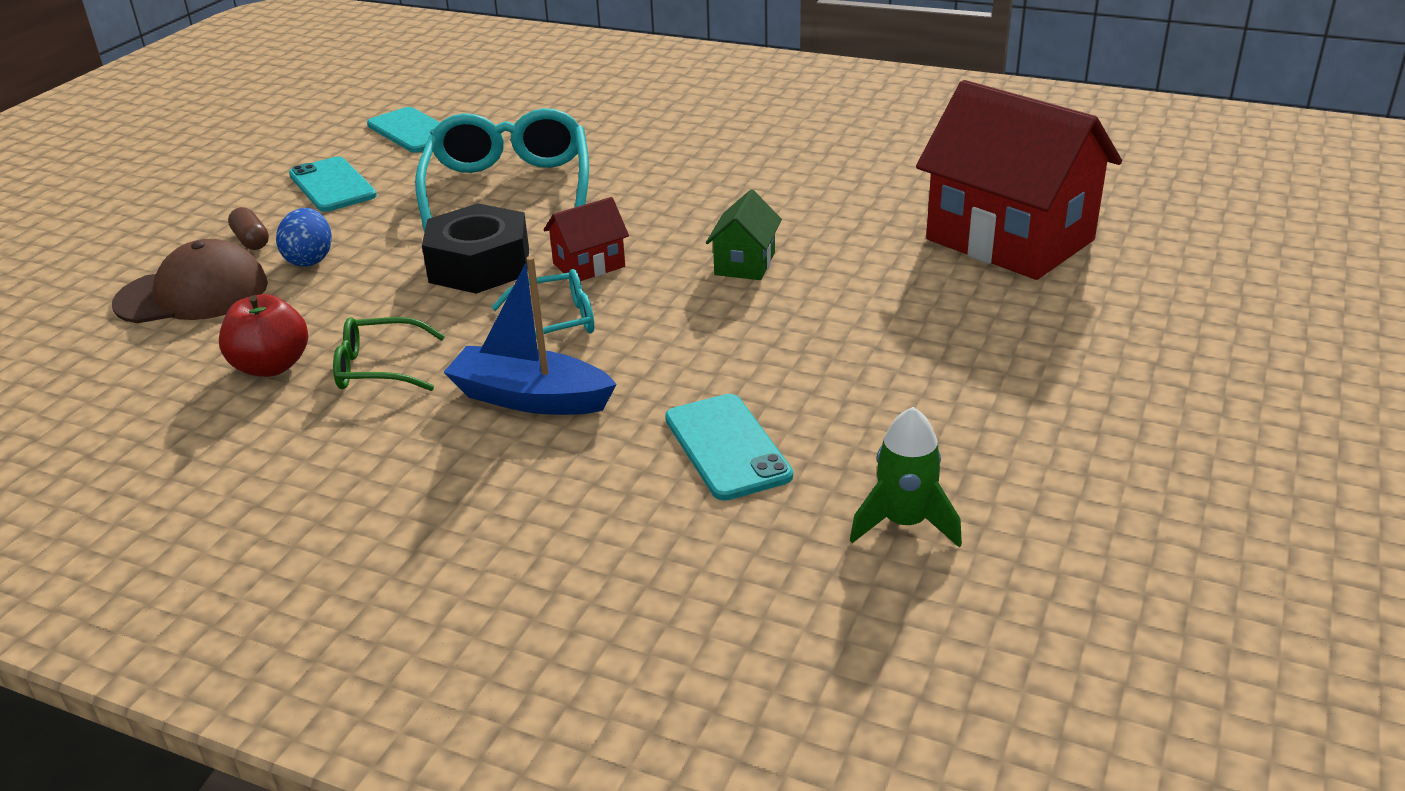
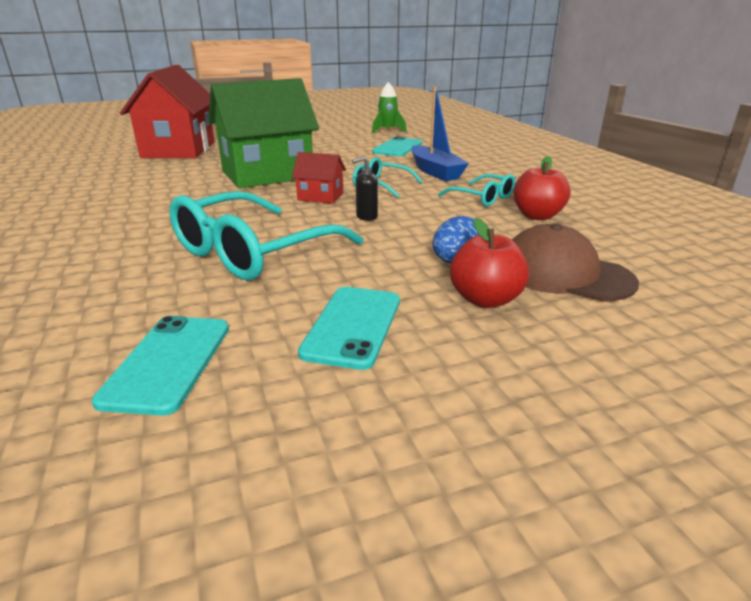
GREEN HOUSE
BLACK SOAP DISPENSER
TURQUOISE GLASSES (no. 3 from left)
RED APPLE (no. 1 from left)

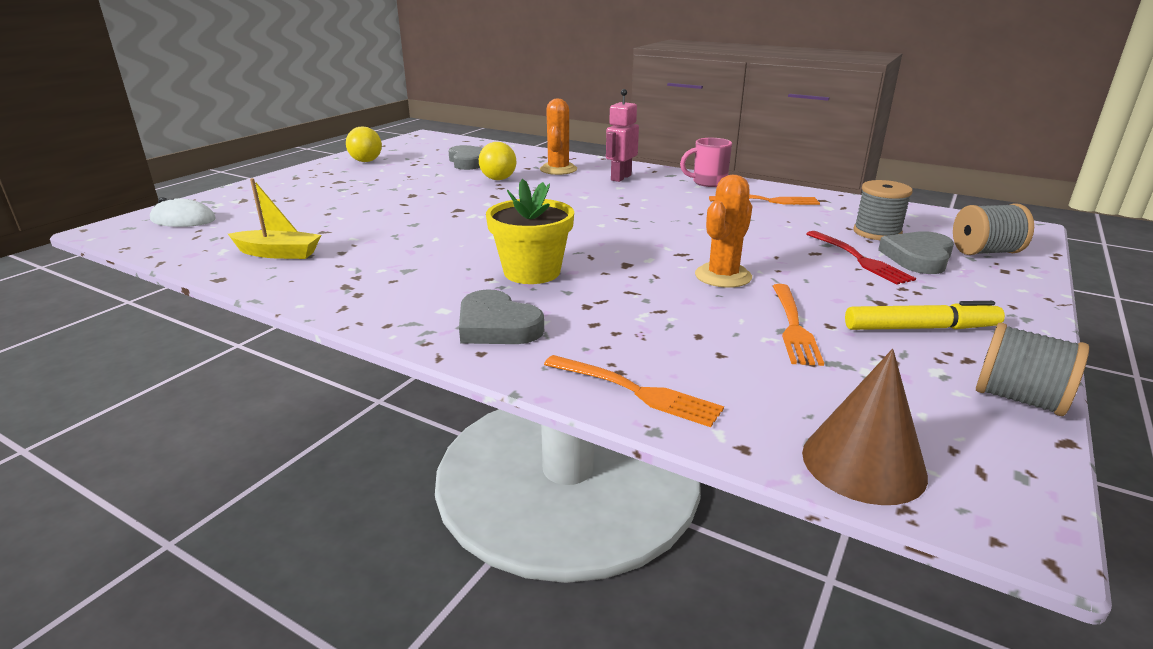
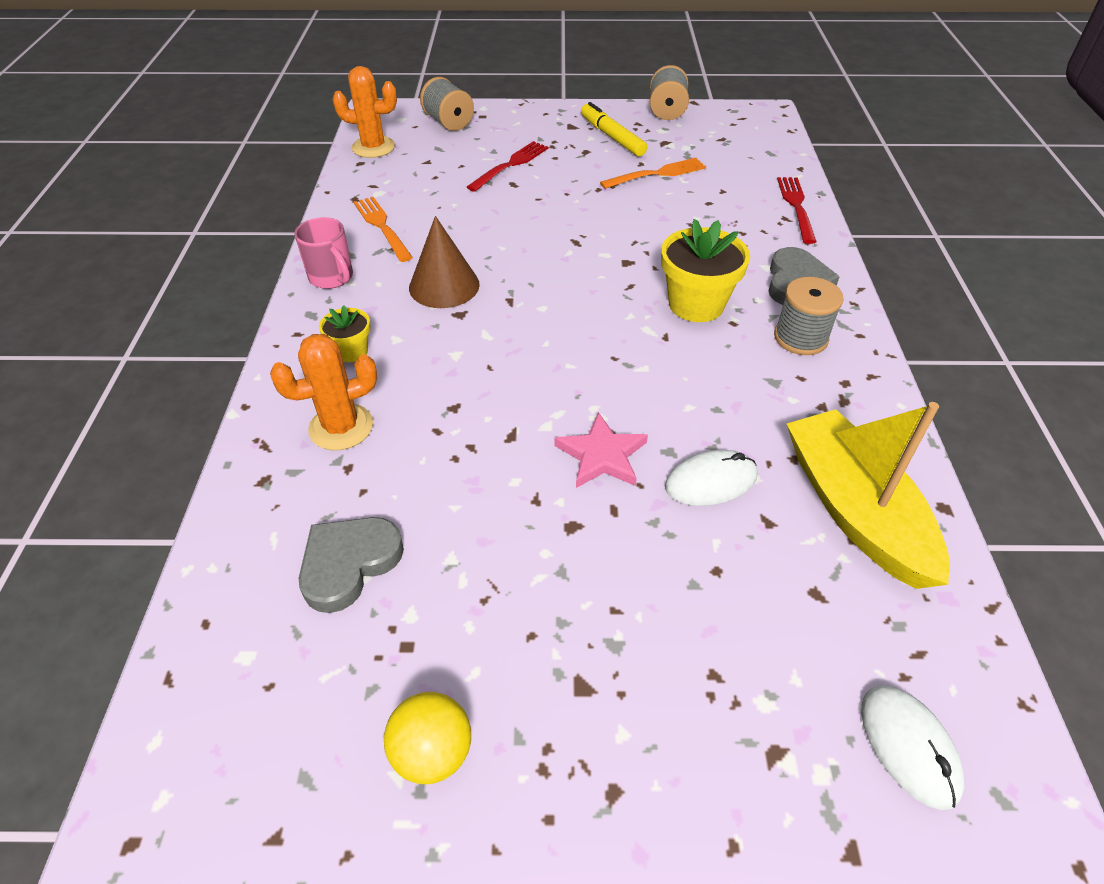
YELLOW FLOWER POT (no. 1 from left)
ORANGE CACTUS (no. 2 from left)
BROWN CONE
PINK STAR
WHITE MOUSE (no. 1 from left)
GREY SPOOL (no. 3 from left)
RED FORK (no. 2 from left)
YELLOW BOAT
YELLOW BALL (no. 2 from left in the first image)
GREY HEART (no. 3 from left in the first image)

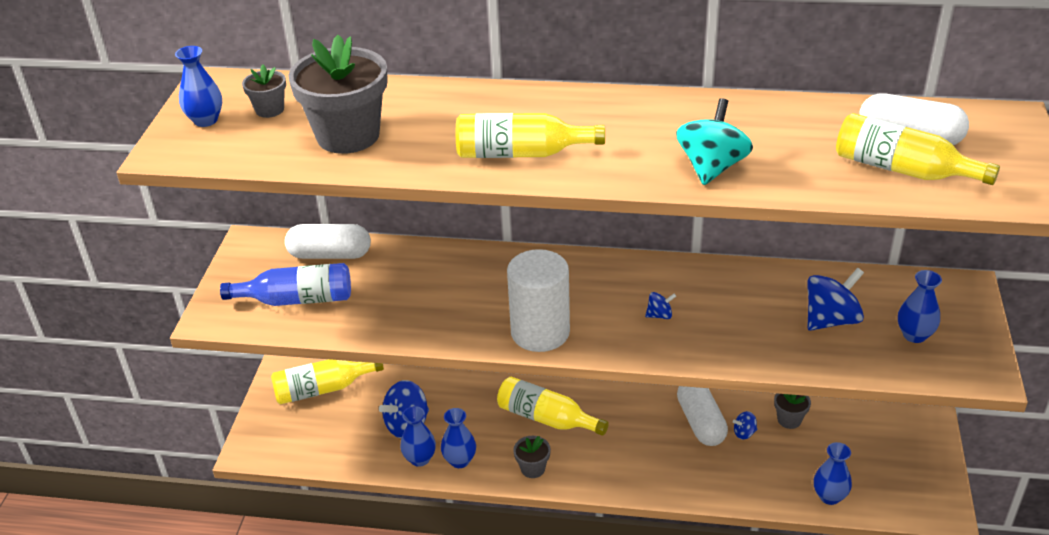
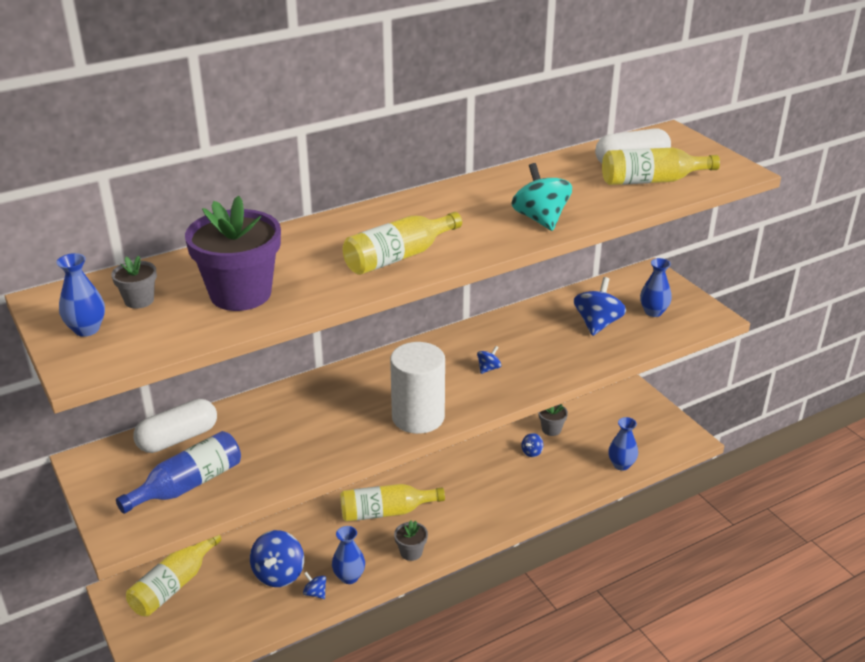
PURPLE FLOWER POT
BLUE SPINNING TOP (no. 2 from left)
WHITE CAPSULE (no. 2 from left in the first image)

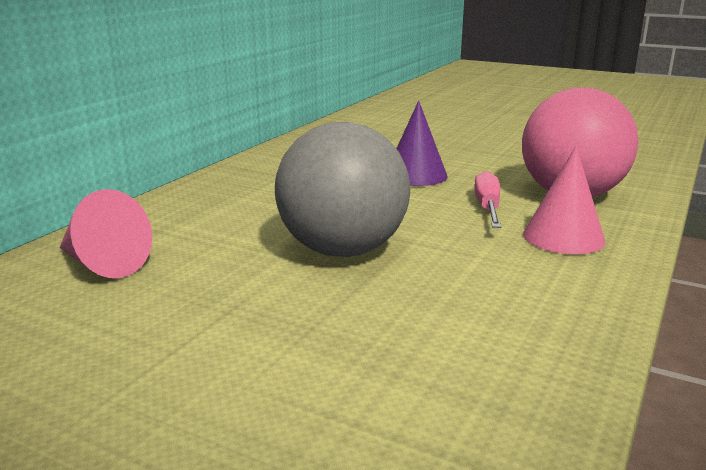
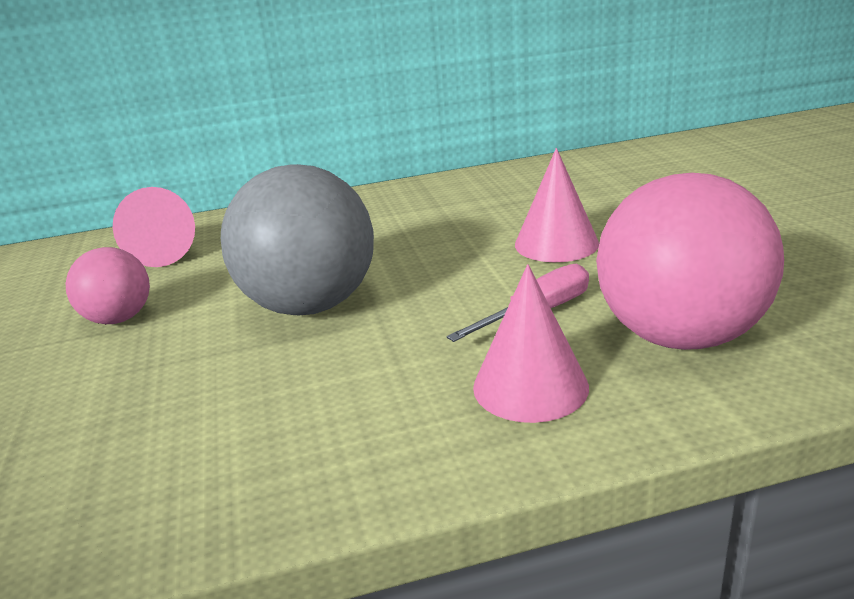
PINK BALL (no. 1 from left)
PINK CONE (no. 3 from left)

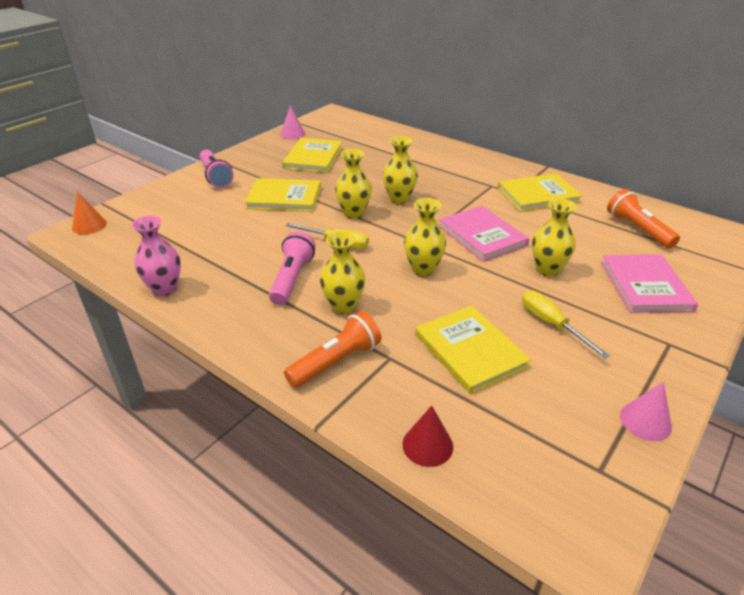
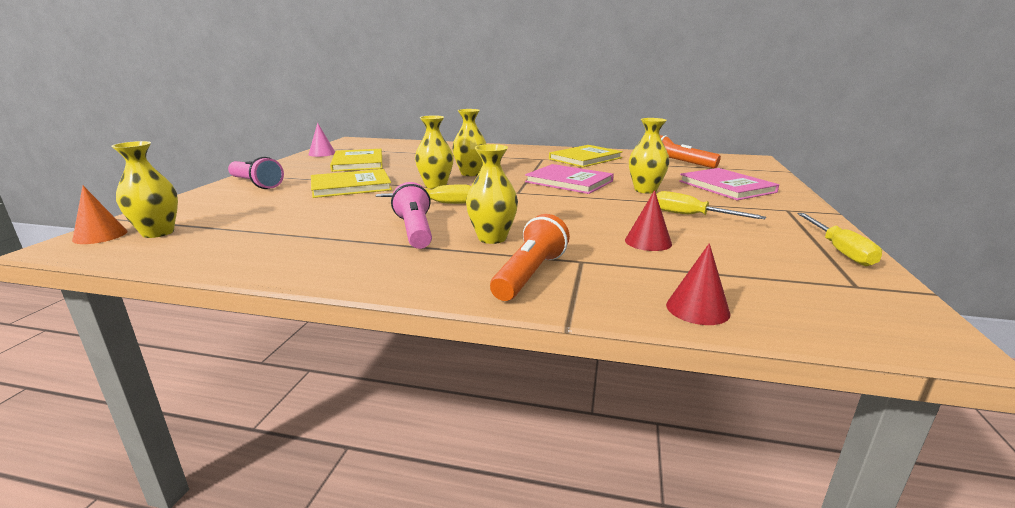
YELLOW VASE (no. 1 from left)
RED CONE (no. 1 from left)
YELLOW SCREWDRIVER (no. 3 from left)
PINK VASE

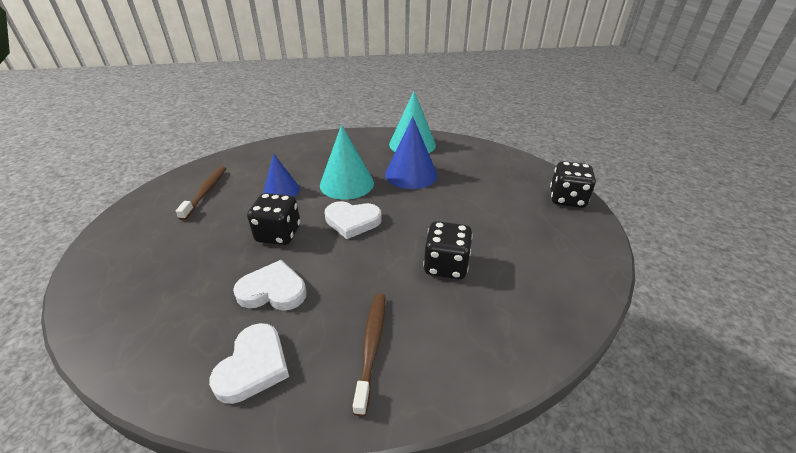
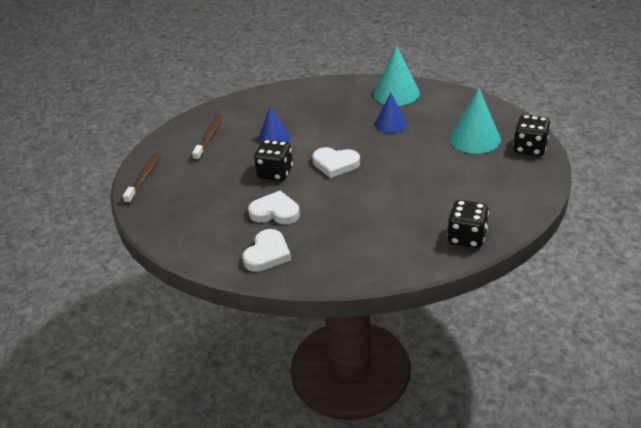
BROWN TOOTHBRUSH (no. 1 from left)
BLUE CONE (no. 2 from left)
BLACK DICE (no. 2 from left)
TURQUOISE CONE (no. 2 from left)

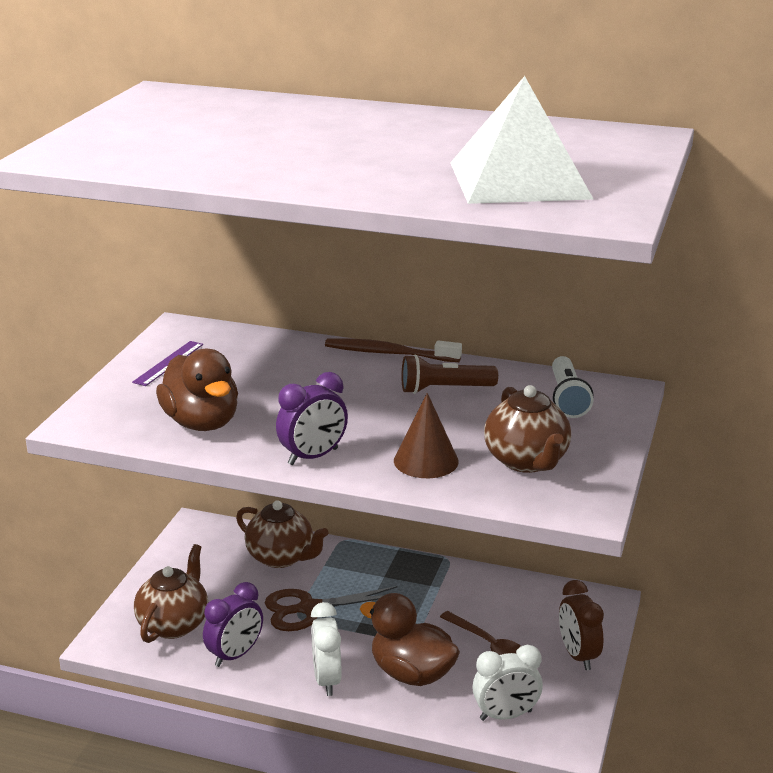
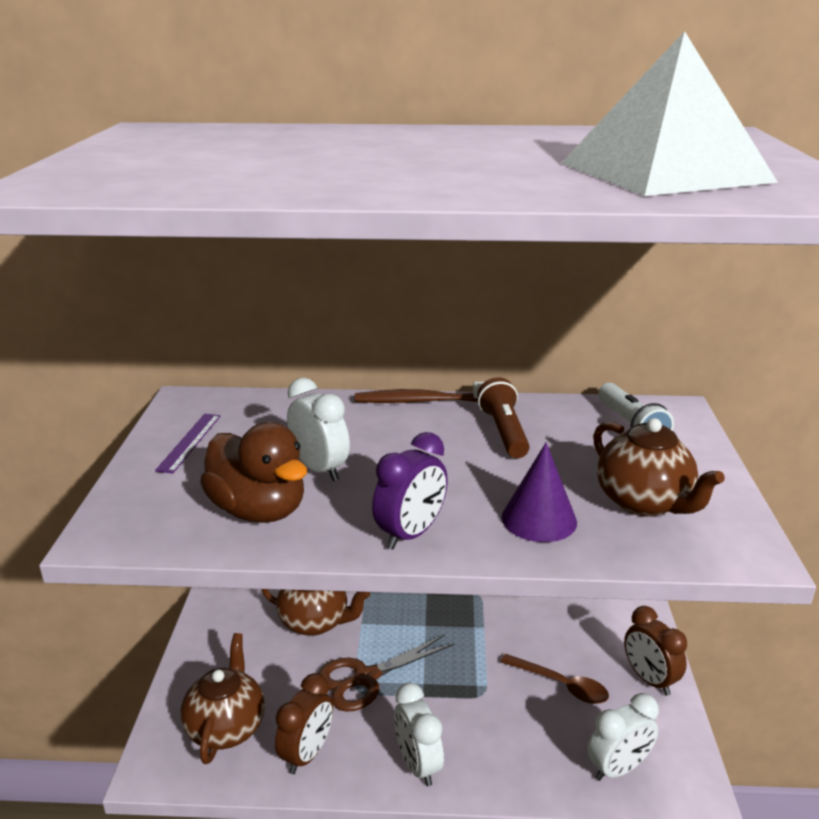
BROWN CLOCK (no. 1 from left)
WHITE CLOCK (no. 1 from left)
BROWN FLASHLIGHT
PURPLE CONE
BROWN DUCK (no. 2 from left in the first image)

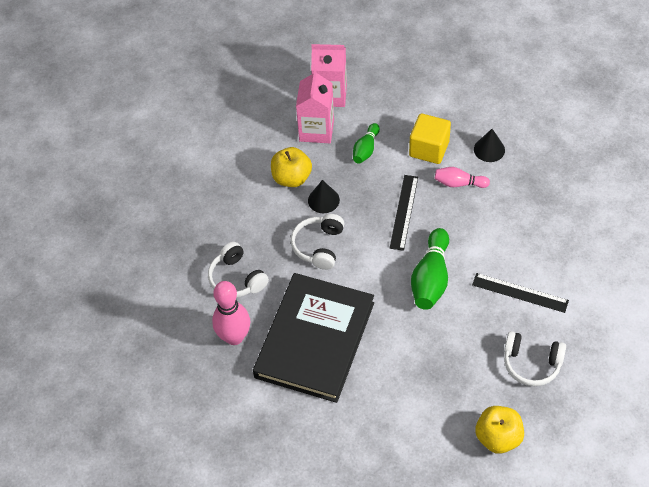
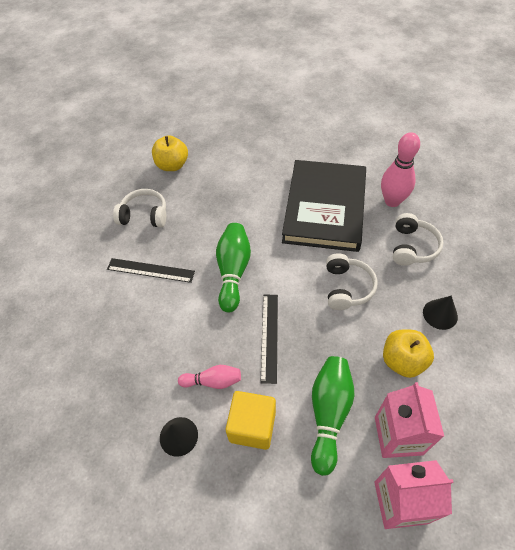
GREEN BOWLING PIN (no. 2 from left)
WHITE HEADPHONES (no. 3 from left)
BLACK CONE (no. 2 from left)

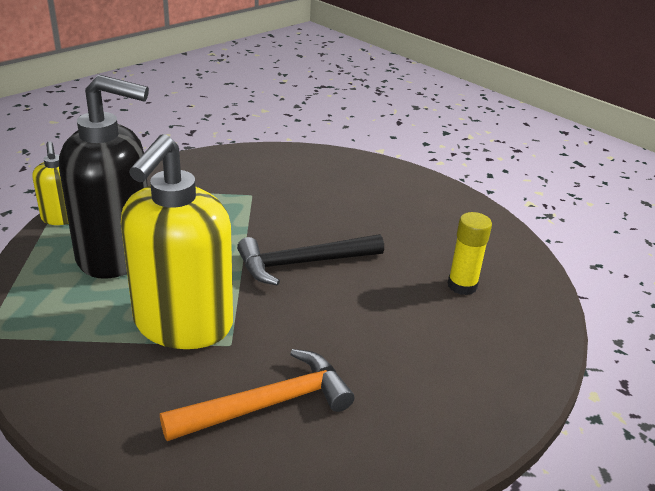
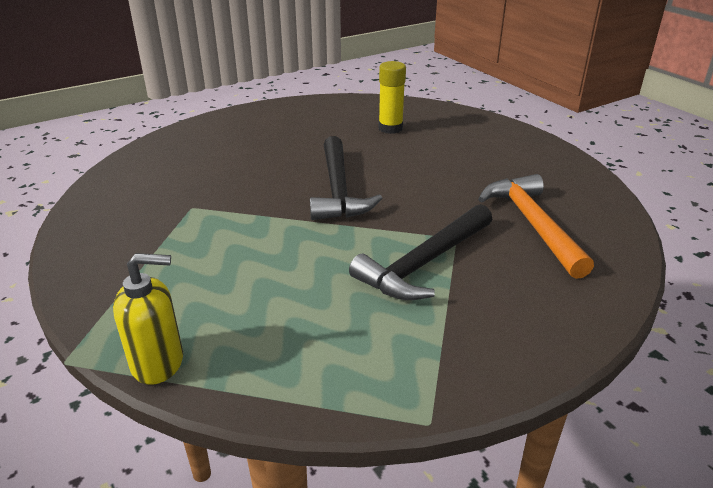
BLACK HAMMER (no. 2 from left)
BLACK SOAP DISPENSER

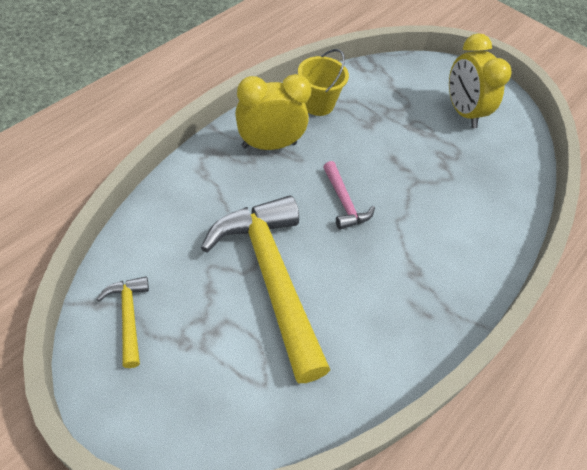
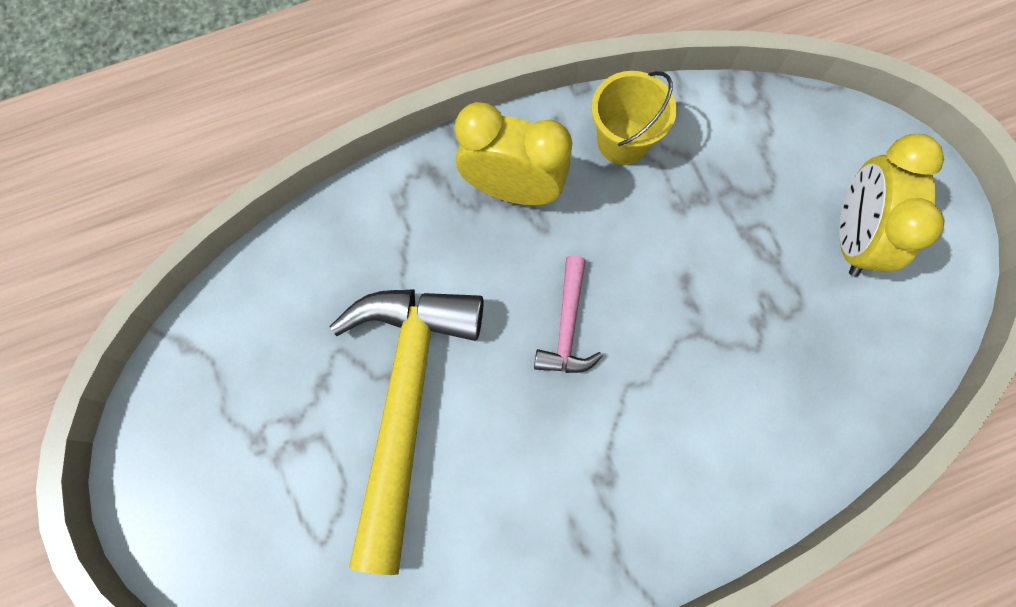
YELLOW HAMMER (no. 1 from left in the first image)

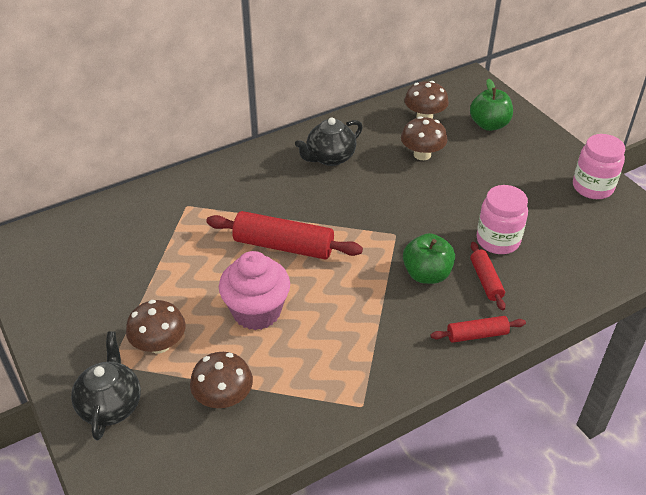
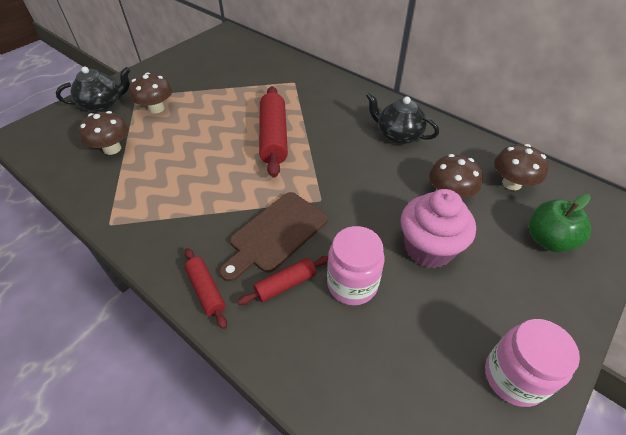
BROWN CUTTING BOARD
PINK CUPCAKE

